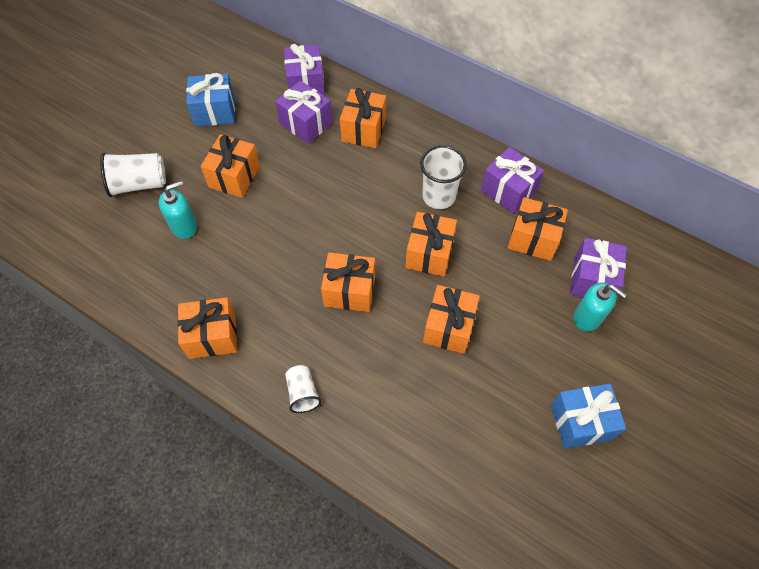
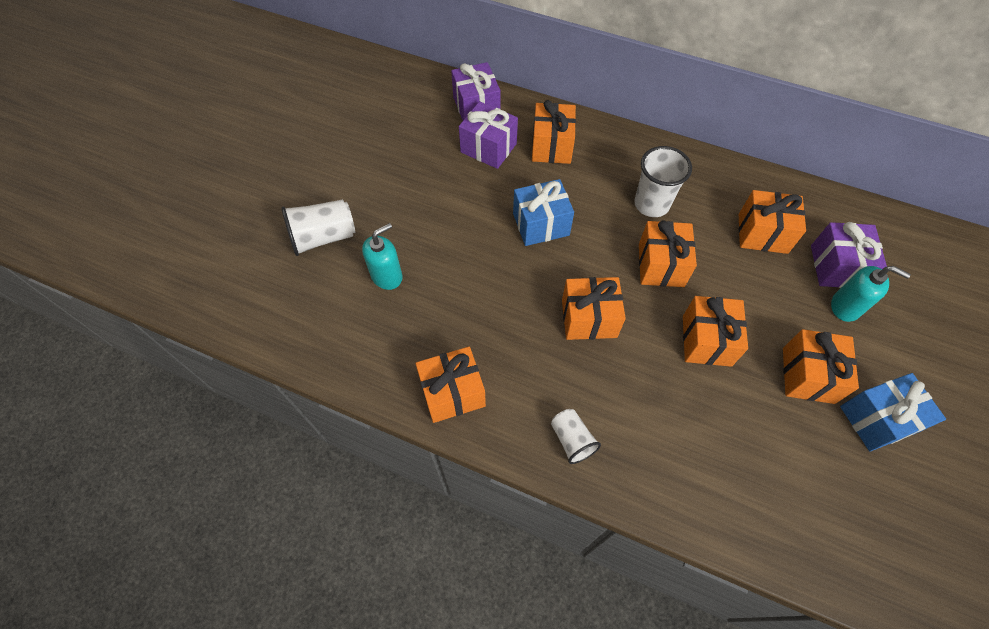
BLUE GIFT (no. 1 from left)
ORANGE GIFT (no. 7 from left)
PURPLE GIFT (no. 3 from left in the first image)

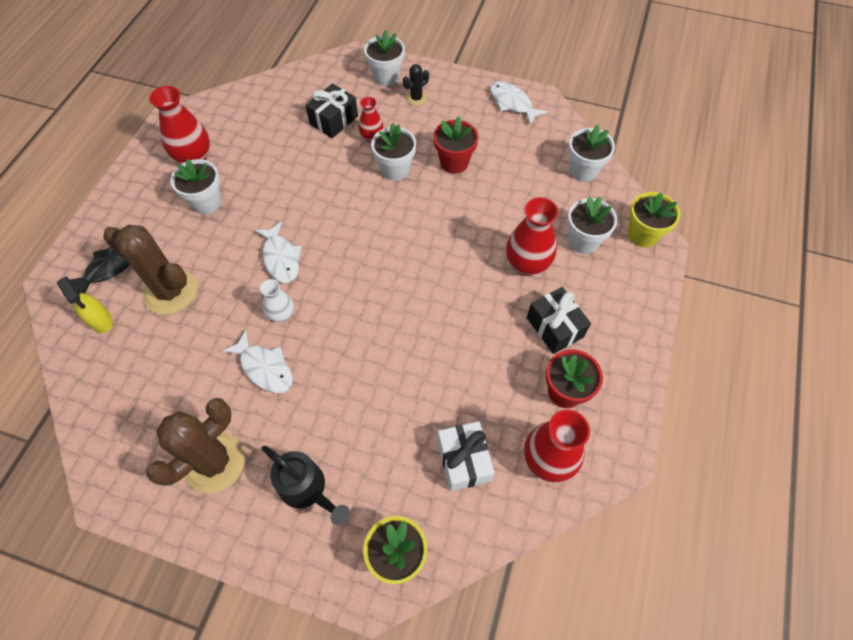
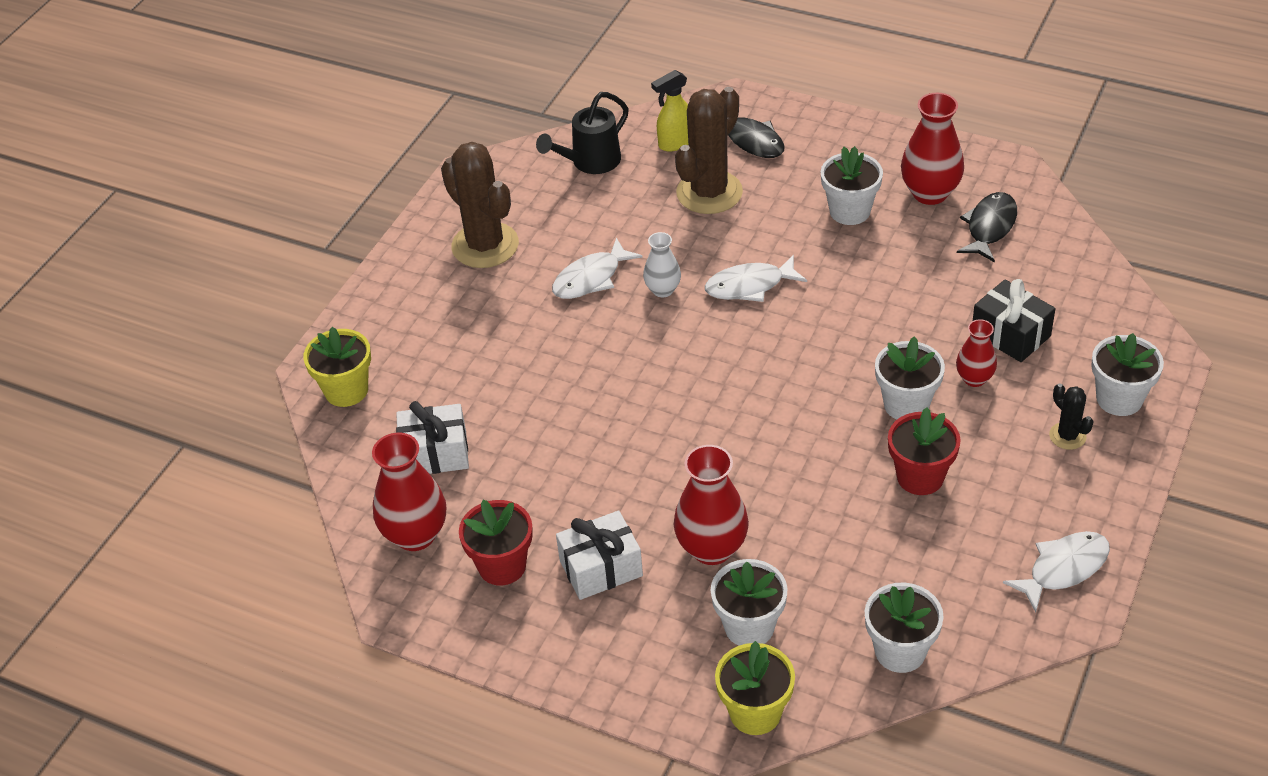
BLACK WATERING CAN
WHITE GIFT (no. 2 from left)
BLACK FISH (no. 2 from left)

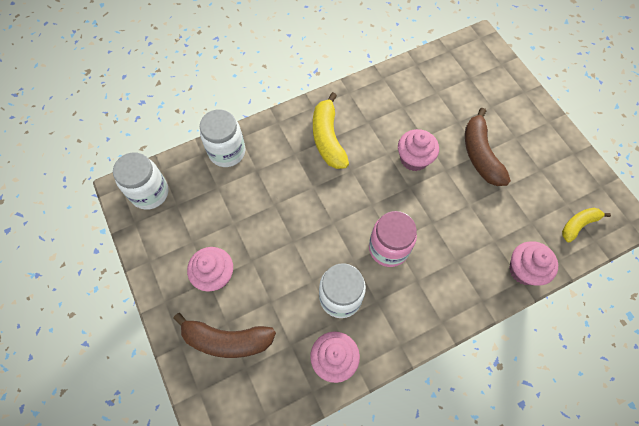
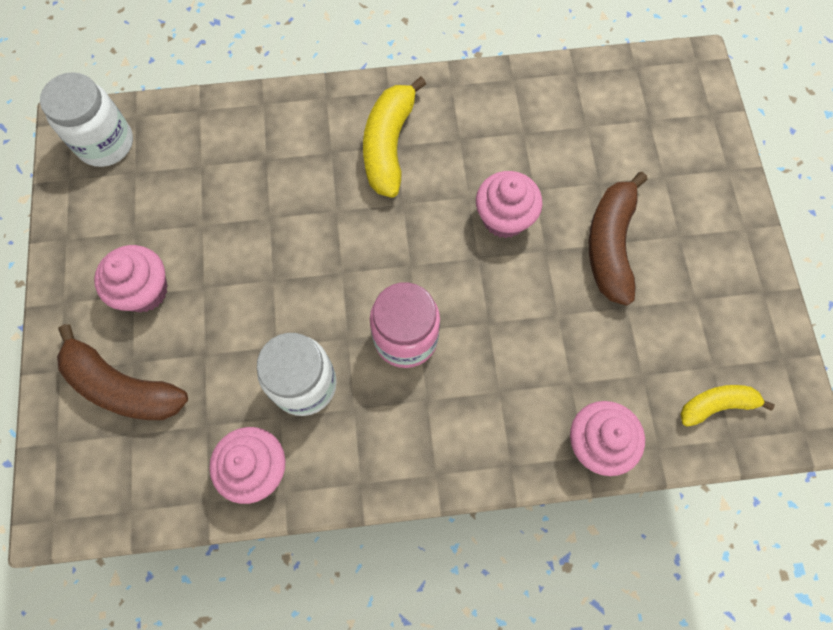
WHITE JAR (no. 2 from left in the first image)

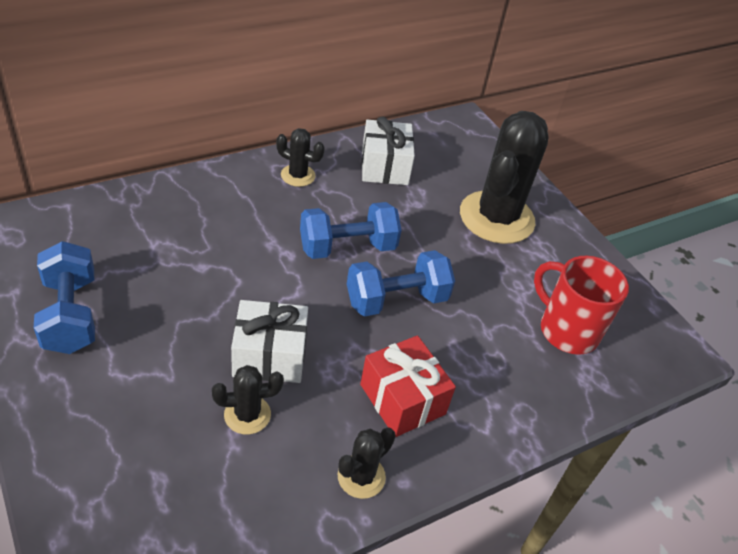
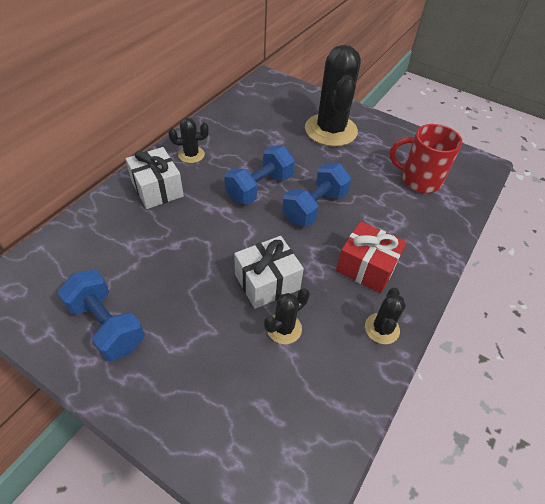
WHITE GIFT (no. 1 from left)

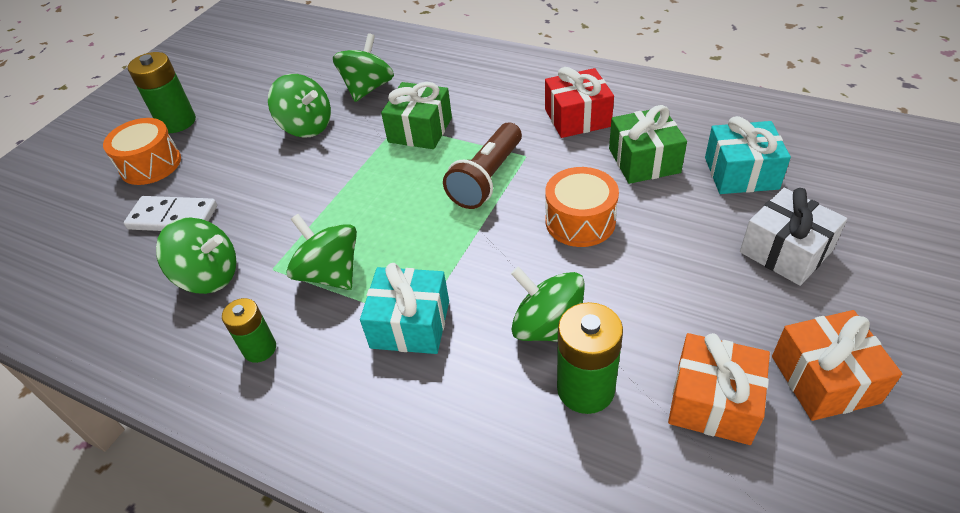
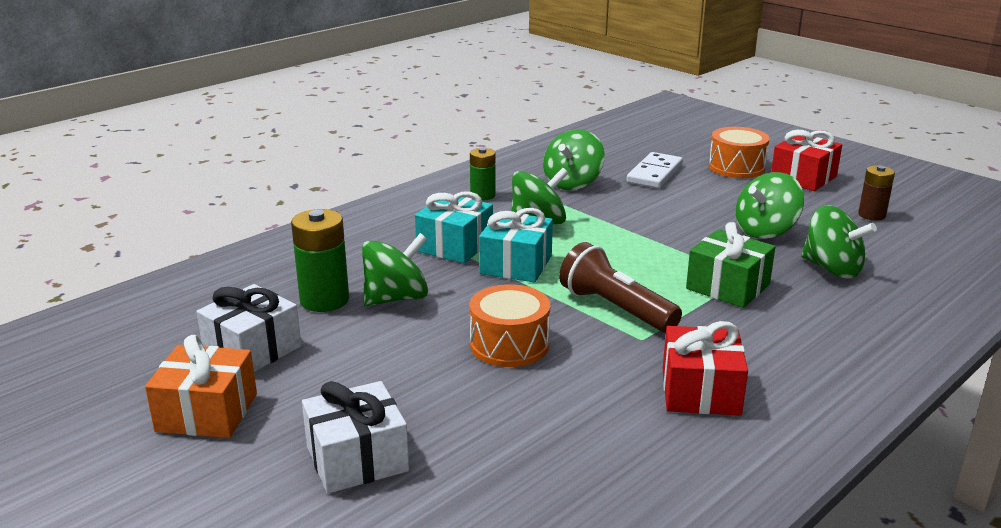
WHITE GIFT (no. 1 from left)
TURQUOISE GIFT (no. 2 from left)
RED GIFT (no. 2 from left)
BROWN BATTERY
GREEN GIFT (no. 2 from left in the first image)

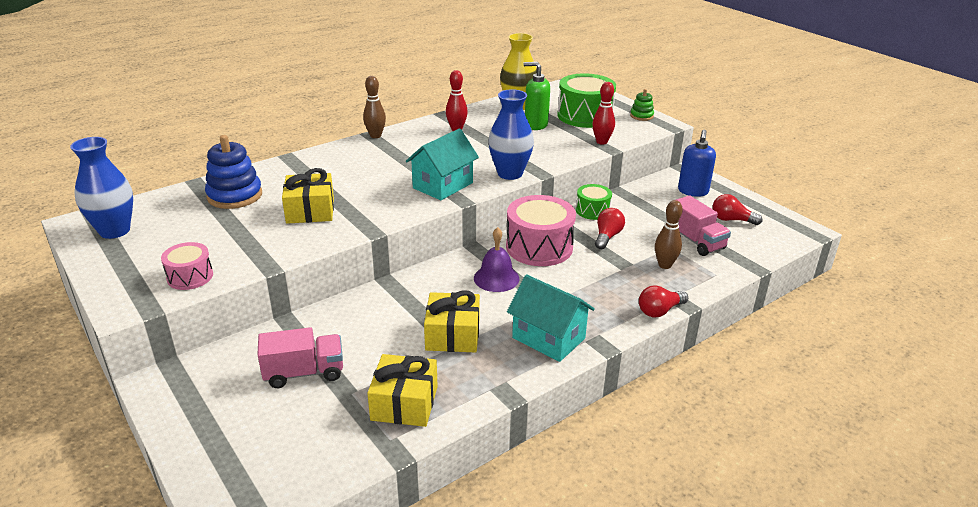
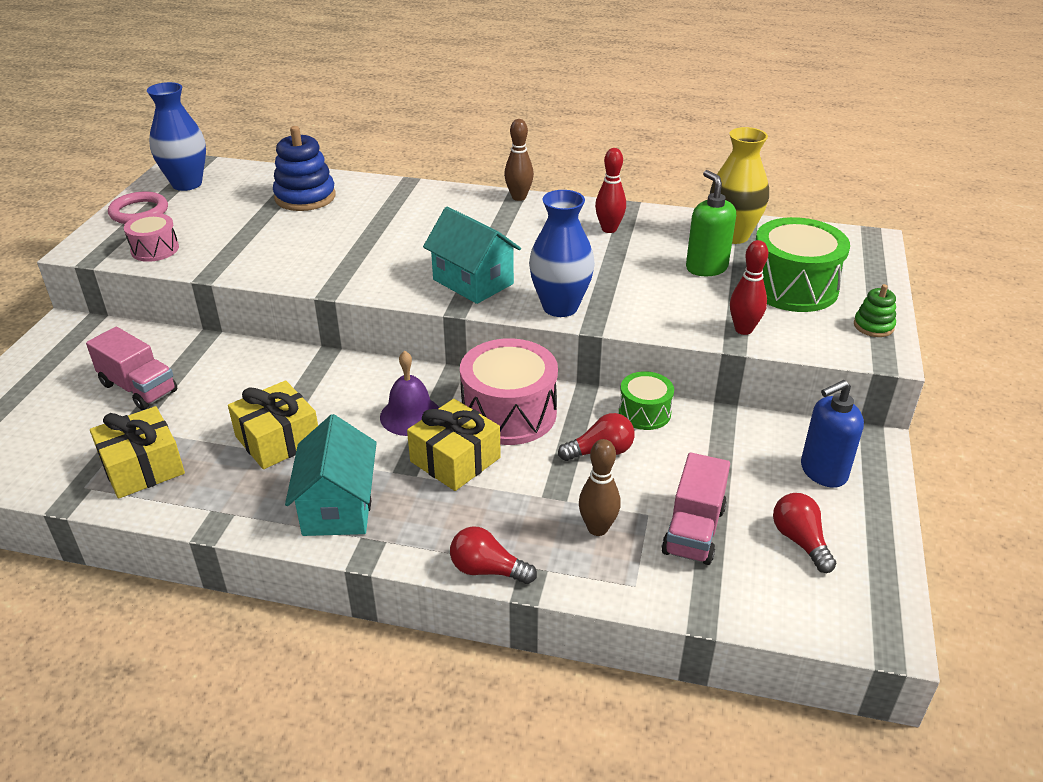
PINK RING
YELLOW GIFT (no. 3 from left)
TURQUOISE HOUSE (no. 2 from left)

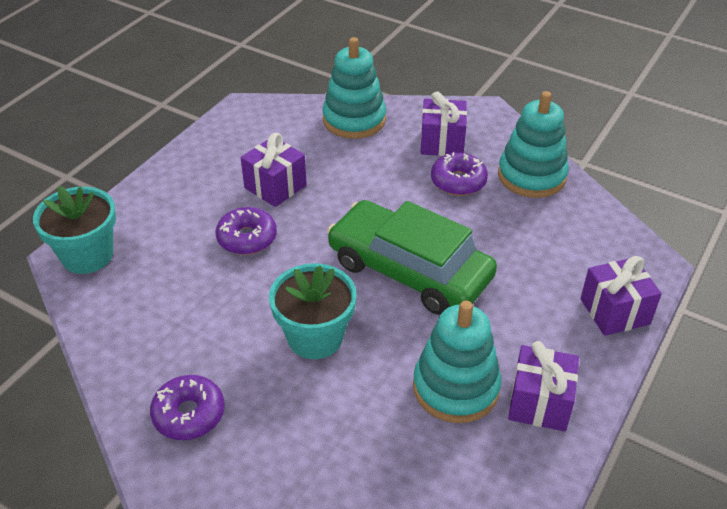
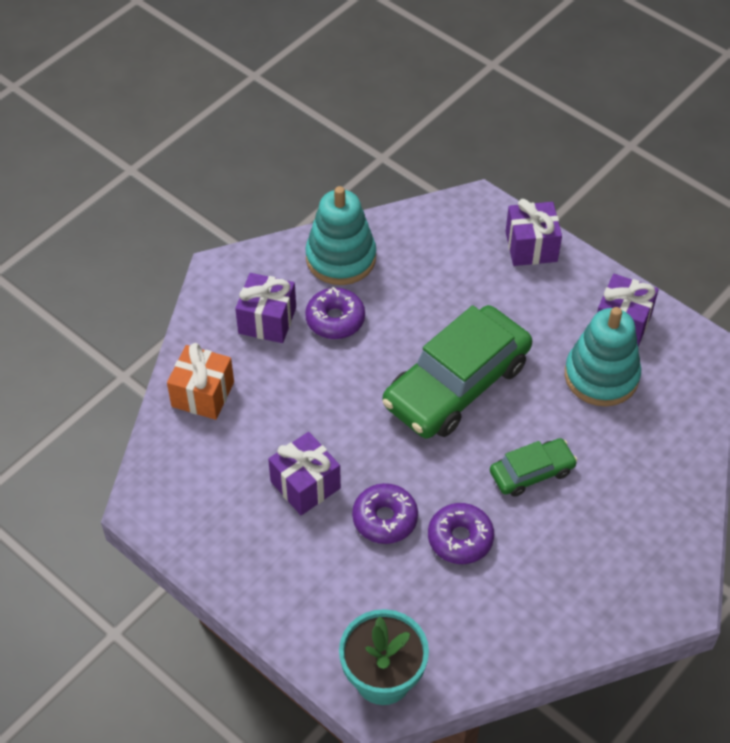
ORANGE GIFT
PURPLE DONUT (no. 3 from left)
GREEN CAR (no. 2 from left)

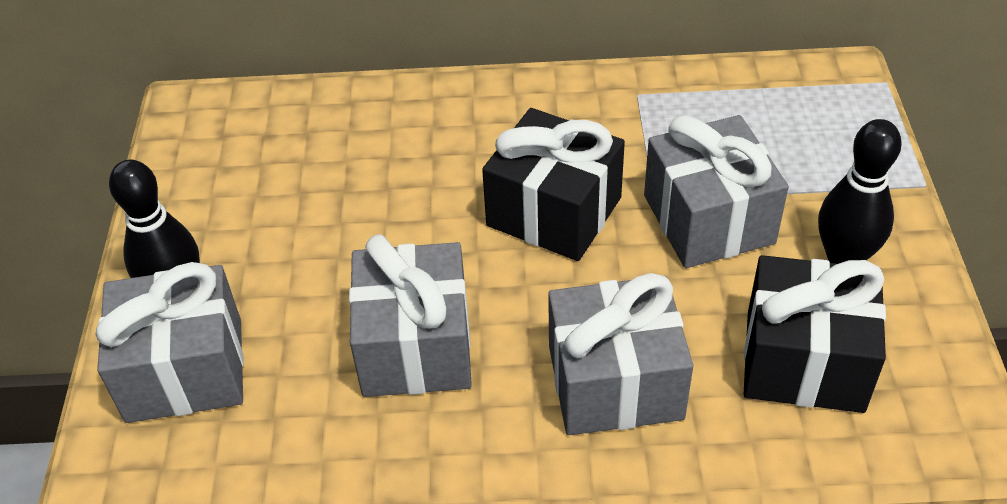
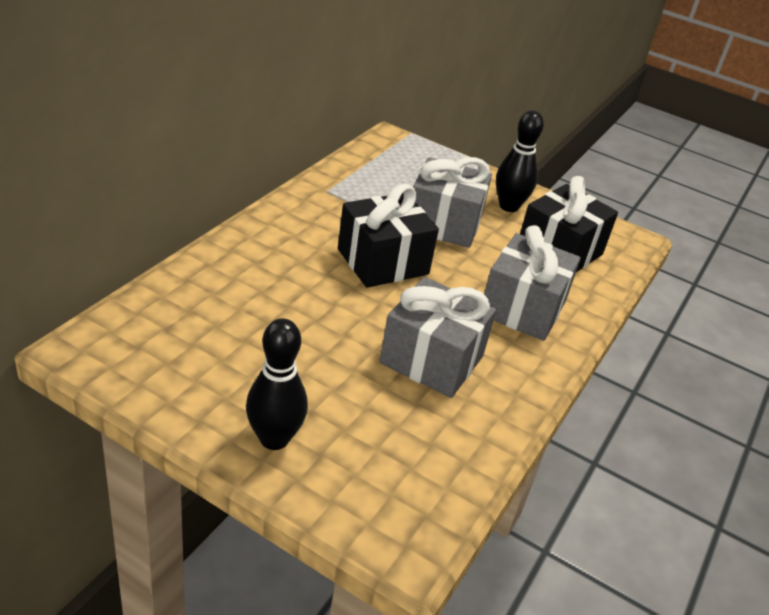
GREY GIFT (no. 1 from left in the first image)

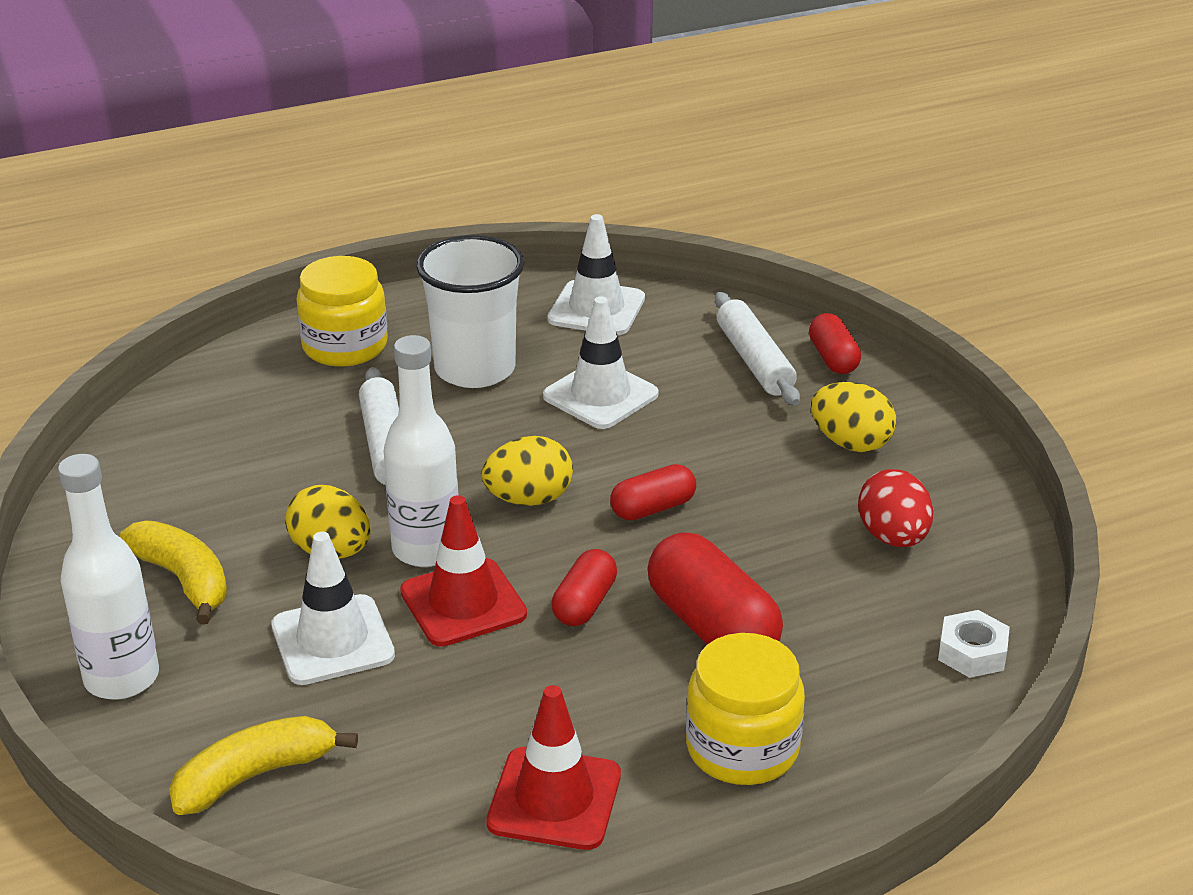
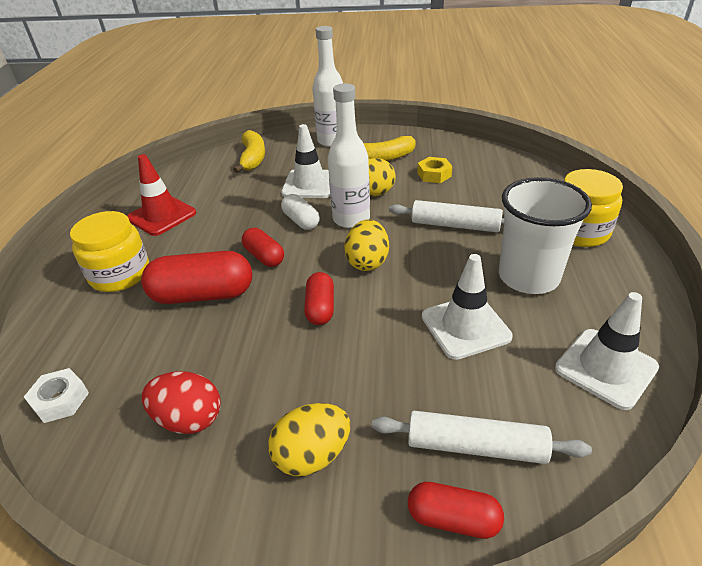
WHITE CAPSULE
YELLOW NUT

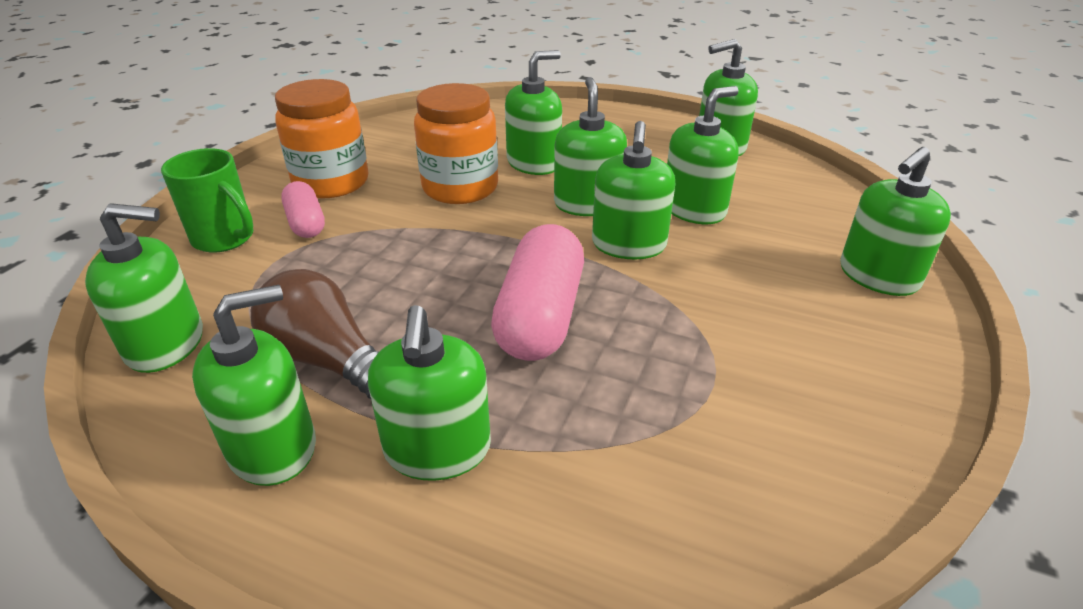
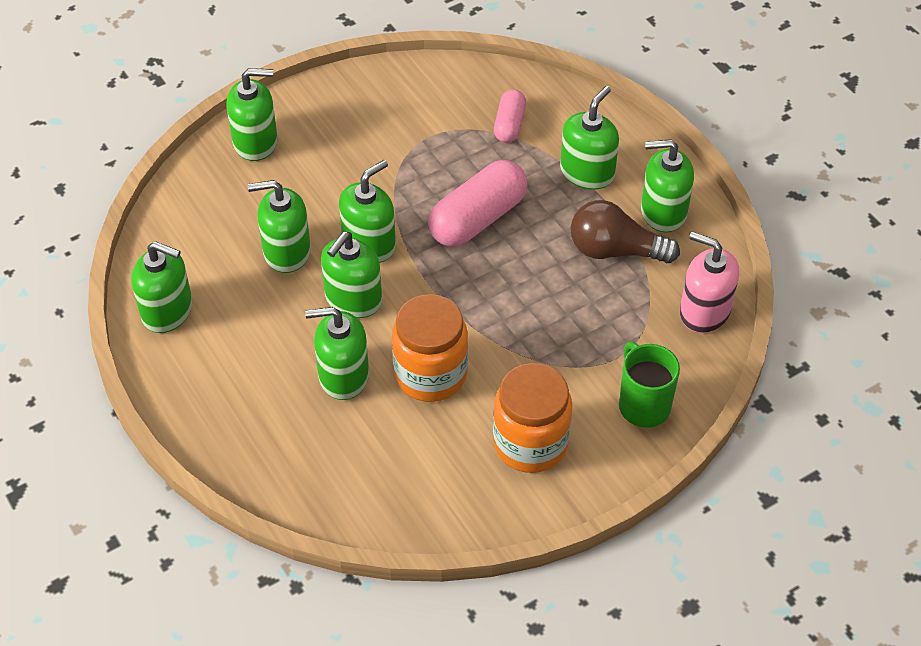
PINK CAPSULE (no. 2 from left)
BROWN LIGHT BULB
PINK SOAP DISPENSER

